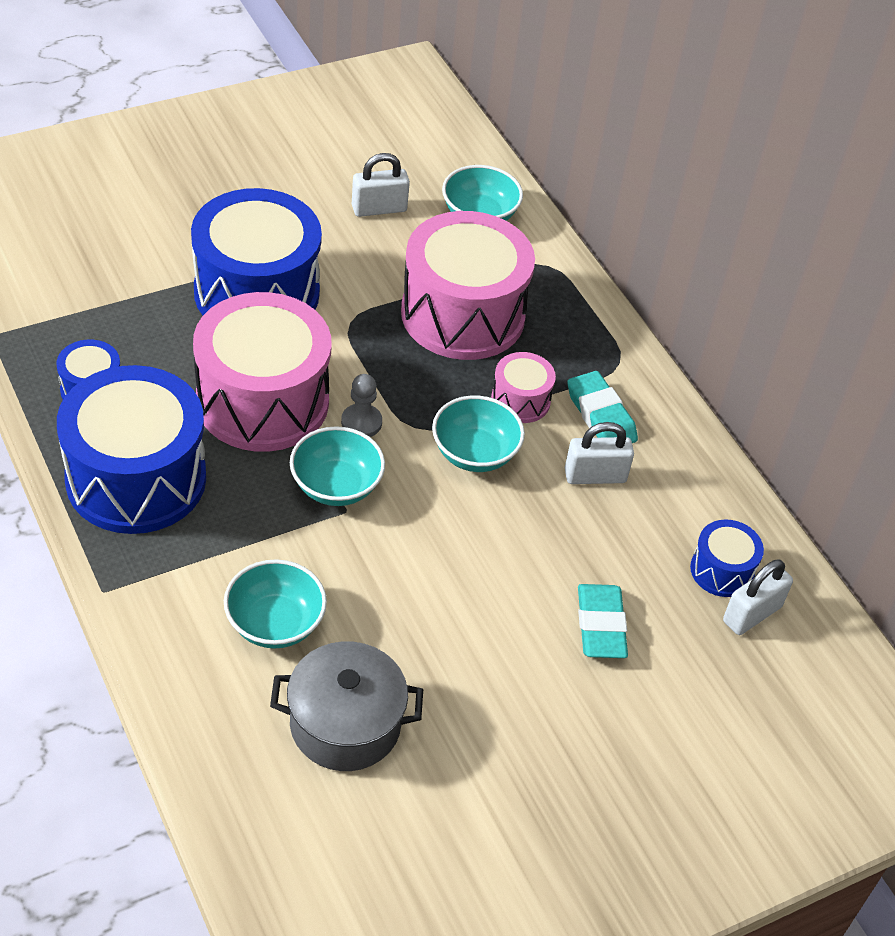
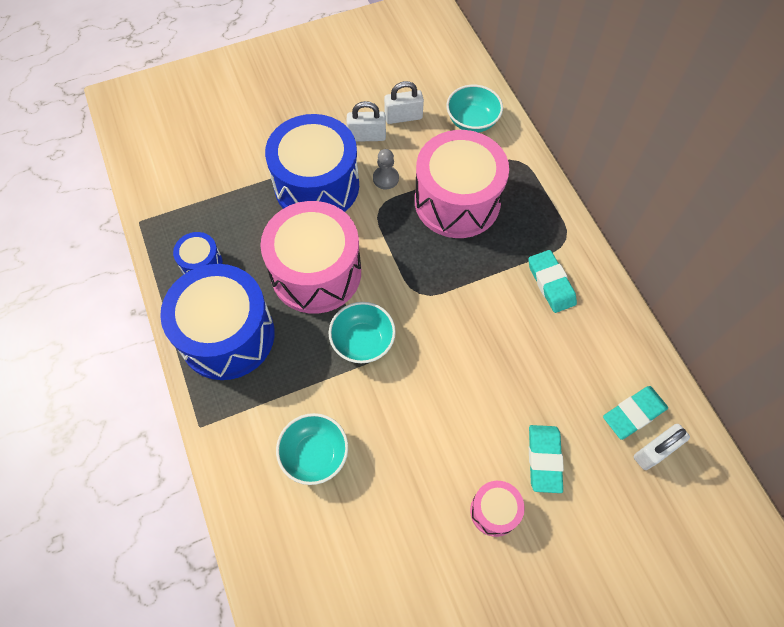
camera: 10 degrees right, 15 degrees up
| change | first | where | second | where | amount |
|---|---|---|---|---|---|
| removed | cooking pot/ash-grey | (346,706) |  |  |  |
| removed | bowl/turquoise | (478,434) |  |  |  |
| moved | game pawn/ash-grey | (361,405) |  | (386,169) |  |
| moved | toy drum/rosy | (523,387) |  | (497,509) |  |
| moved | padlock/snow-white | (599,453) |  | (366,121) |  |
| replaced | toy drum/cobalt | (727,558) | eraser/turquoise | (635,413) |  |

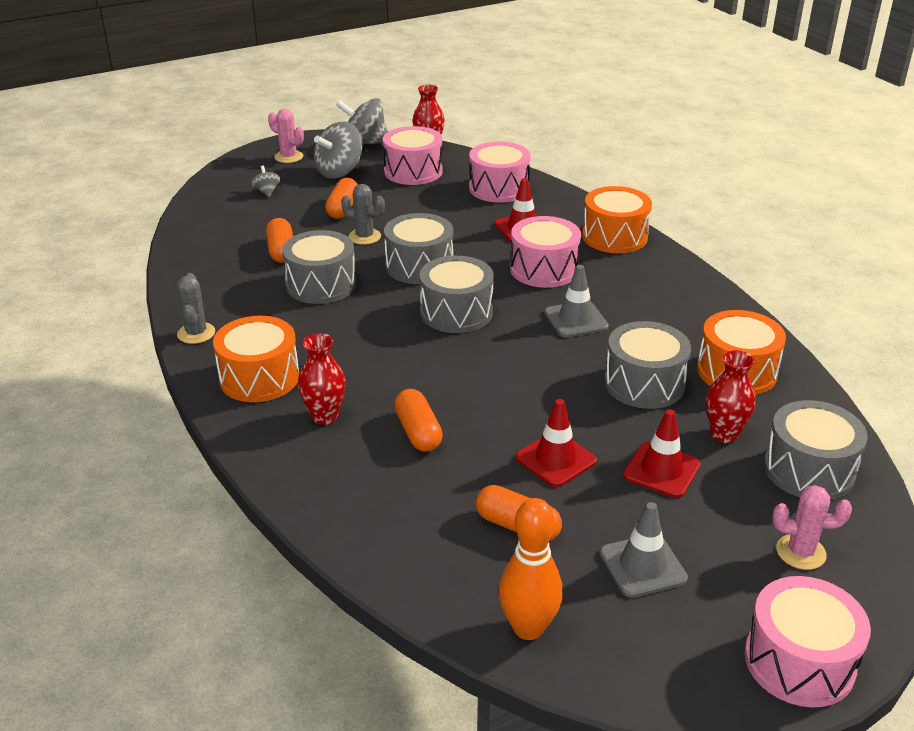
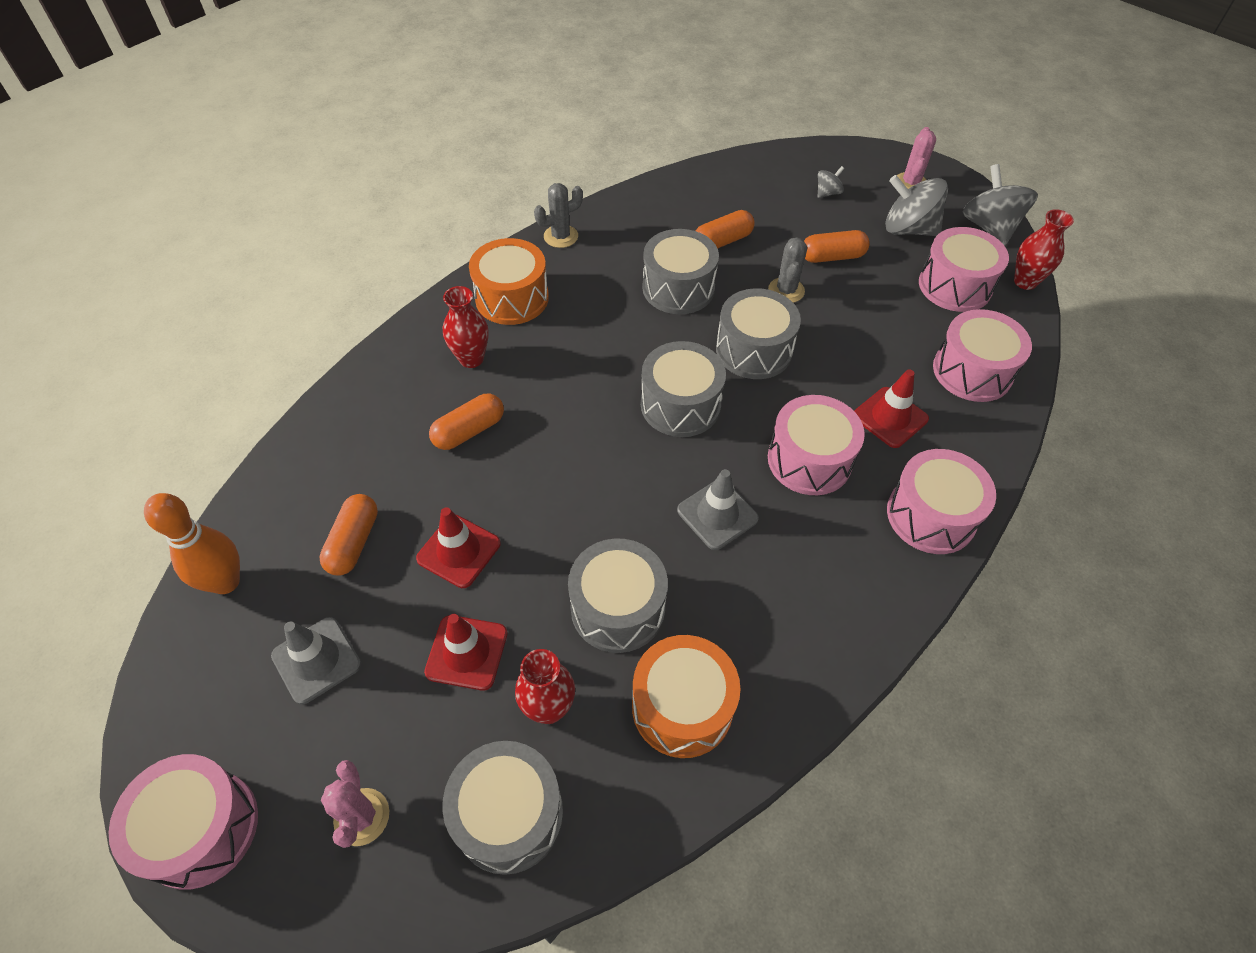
camera: 70 degrees right, 20 degrees up
| change | first | where | second | where | amount |
|---|---|---|---|---|---|
| recoloured | toy drum/orange-coloured | (617,219) | toy drum/rosy | (941,501) |  |

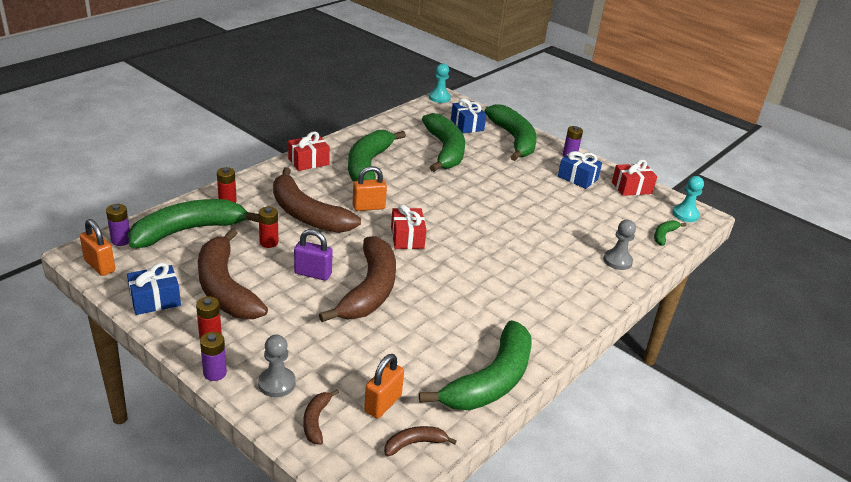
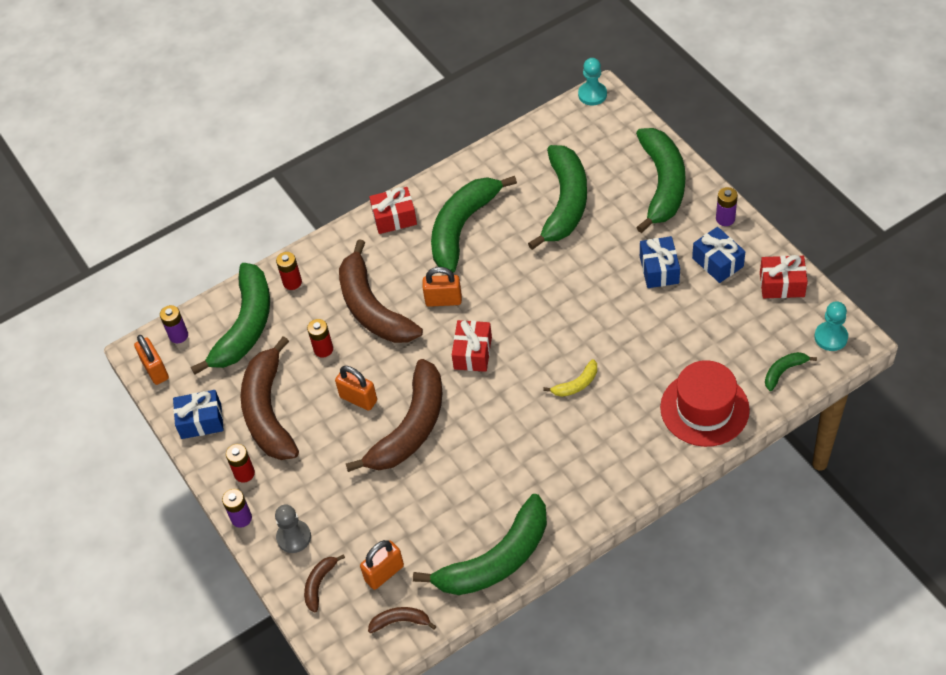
camera: 25 degrees right, 20 degrees up
| change | first | where | second | where | amount |
|---|---|---|---|---|---|
| added |  |  | banana/bright yellow | (570,378) |  |
| moved | gift/cobalt | (468,115) |  | (660,262) |  |
| replaced | game pawn/ash-grey | (619,245) | hat/scarlet | (705,403) |  |
| recoloured | padlock/royal purple | (313,255) | padlock/orange-coloured | (356,388) |  |
| turned | banana/emerald | (193,223) |  | (230,319) | 120 degrees clockwise |

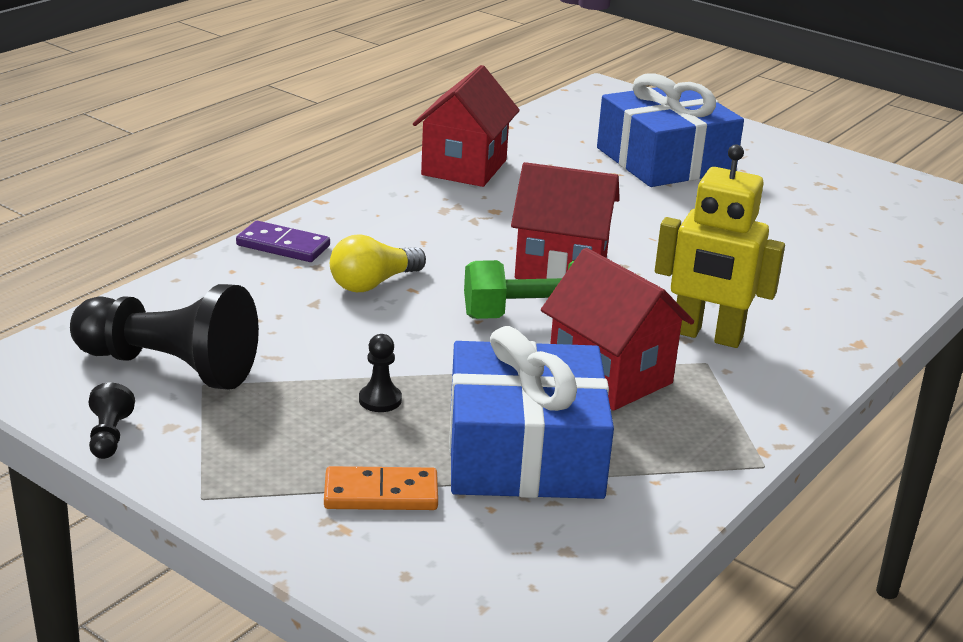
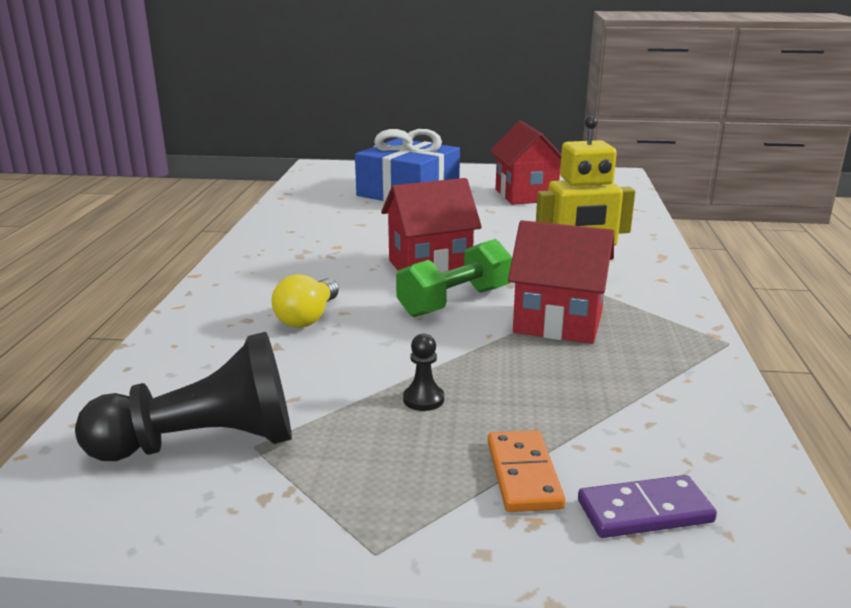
camera: 30 degrees left, 5 degrees down
| change | first | where | second | where | amount |
|---|---|---|---|---|---|
| removed | game pawn/black | (111,421) |  |  |  |
| removed | gift/cobalt | (531,412) |  |  |  |
| moved | domino/royal purple | (283,241) |  | (647,506) |  |
| moved | house/scarlet | (466,126) |  | (525,163) |  |
| turned | domino/orange-coloured | (381,488) |  | (526,471) | 60 degrees counterclockwise |

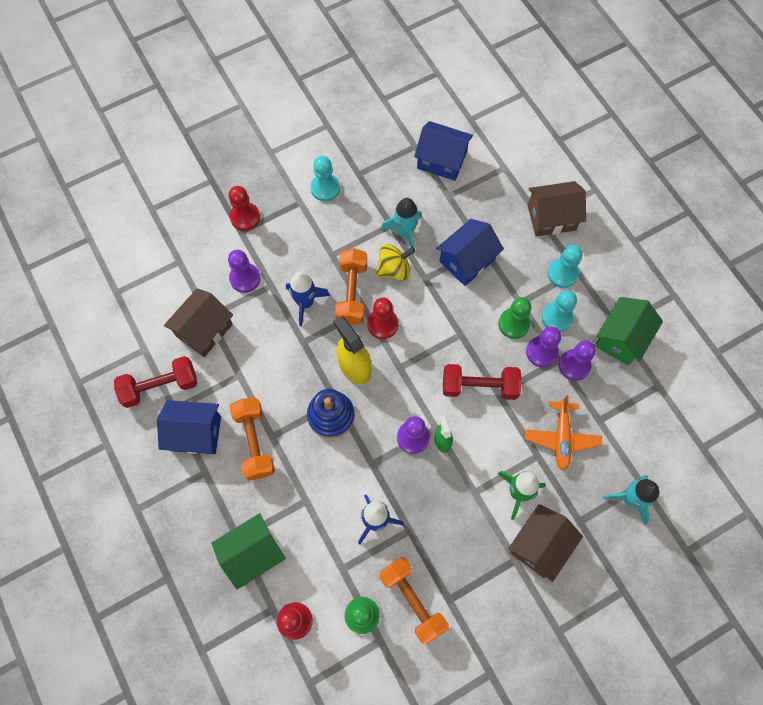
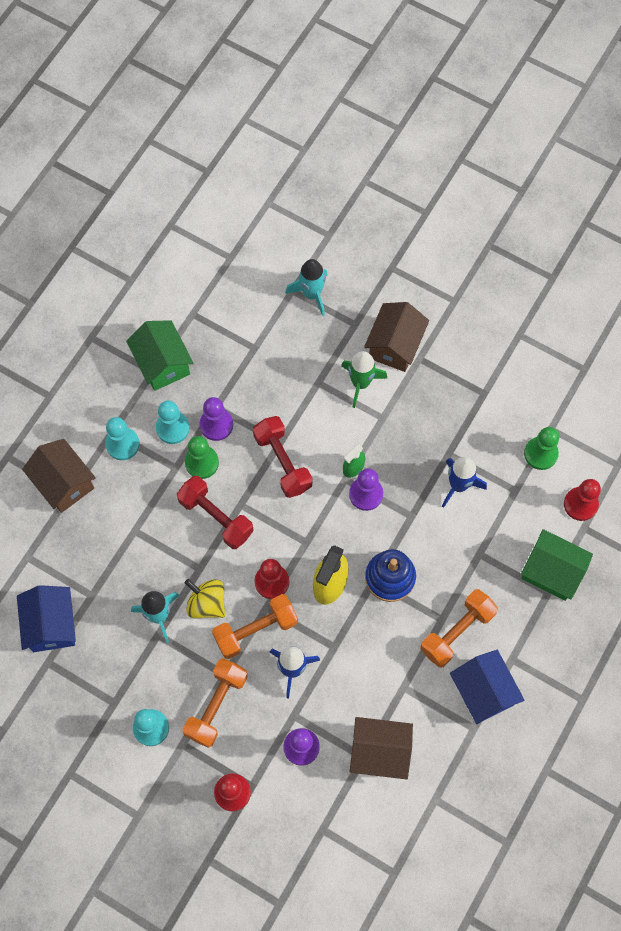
camera: 120 degrees left, 0 degrees up
| change | first | where | second | where | amount |
|---|---|---|---|---|---|
| removed | house/cobalt | (470,252) |  |  |  |
| removed | toy plane/orange-coloured | (563,432) |  |  |  |
| removed | game pawn/royal purple | (577,360) |  |  |  |
| moved | dumbbell/scarlet | (155,382) |  | (215,512) |  |
| moved | dumbbell/orange-coloured | (414,601) |  | (215,703) |  |
| turned | house/russet | (545,543) |  | (396,337) | 75 degrees counterclockwise |
| turned | house/emerald | (629,331) |  | (159,355) | 60 degrees clockwise |

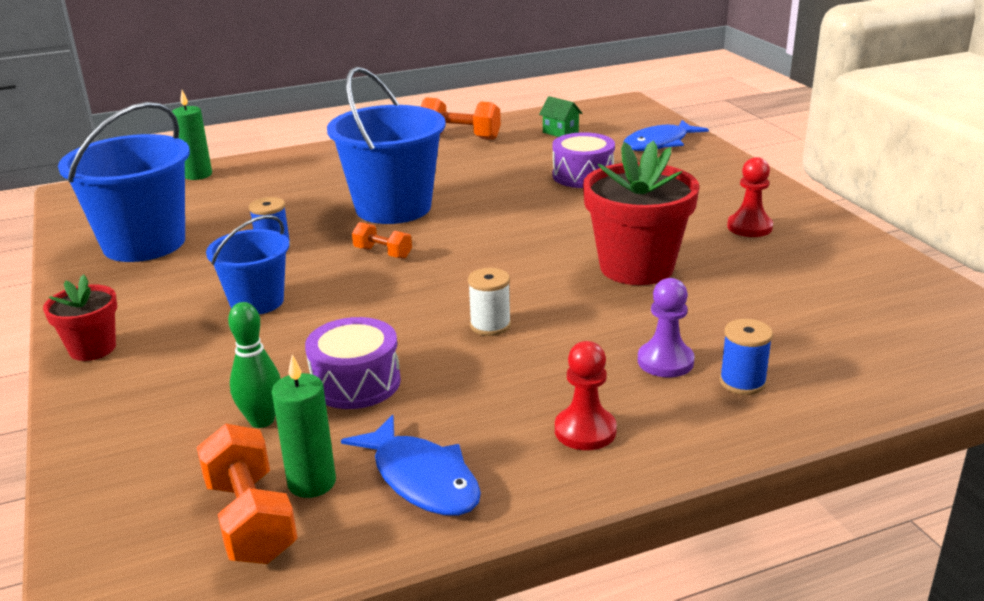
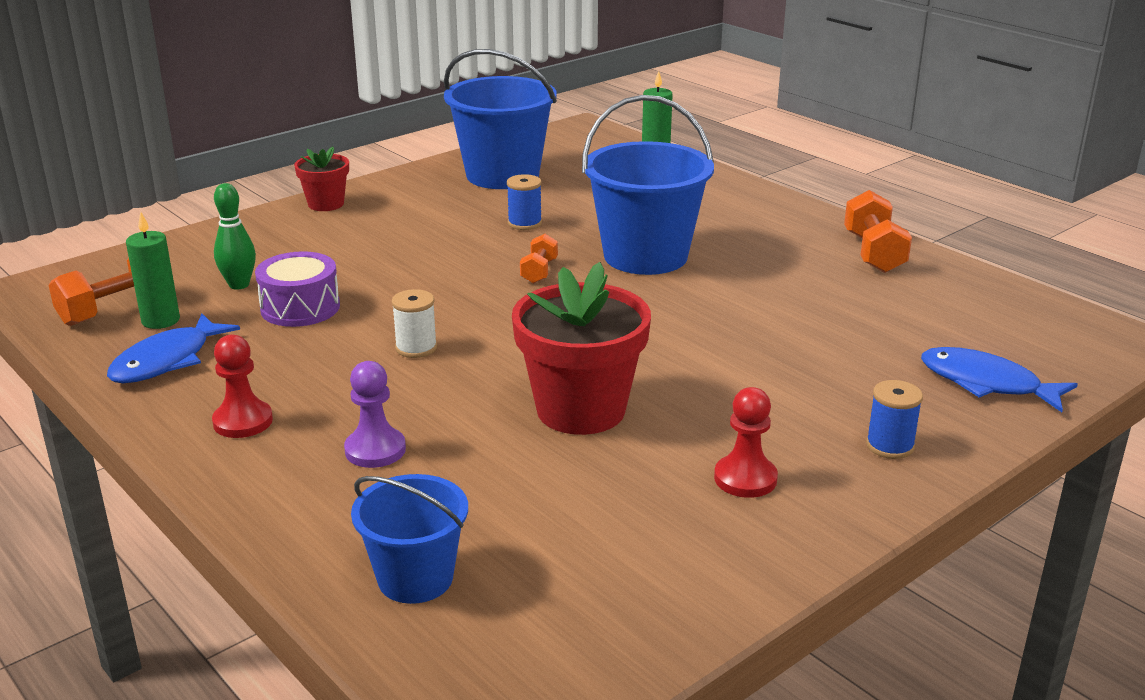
camera: 70 degrees right, 0 degrees up
| change | first | where | second | where | amount |
|---|---|---|---|---|---|
| removed | house/emerald | (560,116) |  |  |  |
| removed | toy drum/royal purple | (584,160) |  |  |  |
| moved | bucket/cobalt | (247,265) |  | (409,539) |  |
| moved | spool/cobalt | (746,357) |  | (894,419) |  |

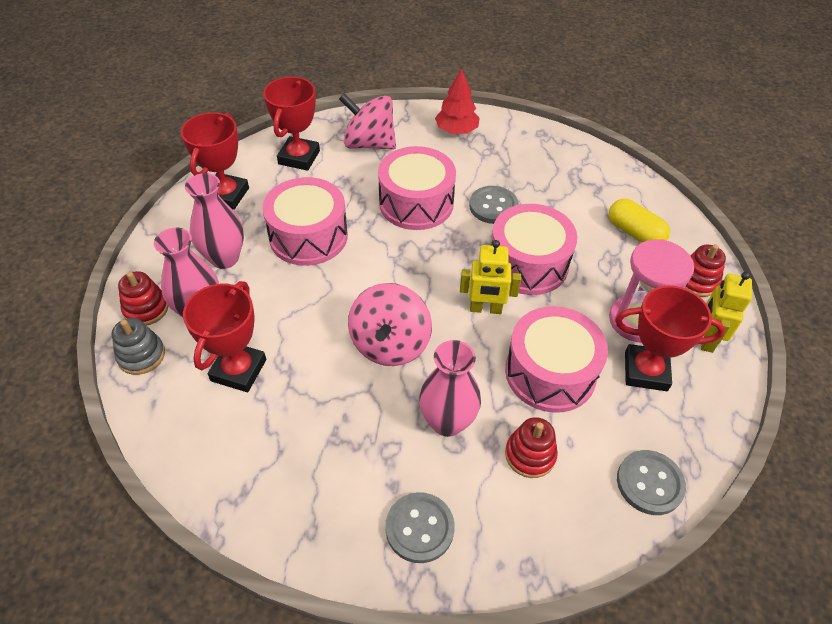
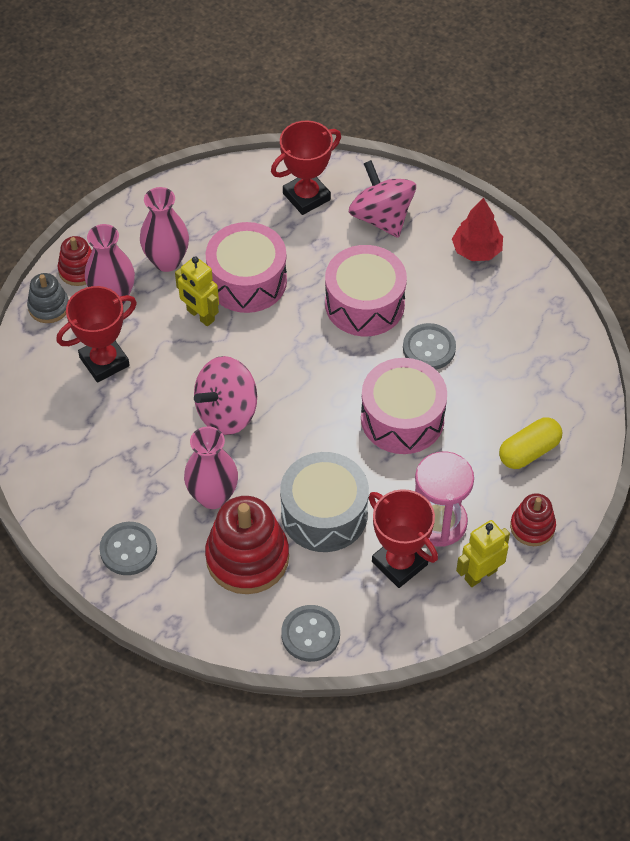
camera: 40 degrees right, 5 degrees up
| change | first | where | second | where | amount |
|---|---|---|---|---|---|
| removed | prize cup/scarlet | (215,161) |  |  |  |
| moved | robot figure/bright yellow | (490,277) |  | (197,291) |  |
| recoloured | toy drum/rosy | (556,359) | toy drum/ash-grey | (324,502) |  |
| turned | capsule/bright yellow | (639,220) |  | (530,443) | 60 degrees clockwise |
| resized | stacking rings/scarlet | (531,447) |  | (247,545) | x1.83 |

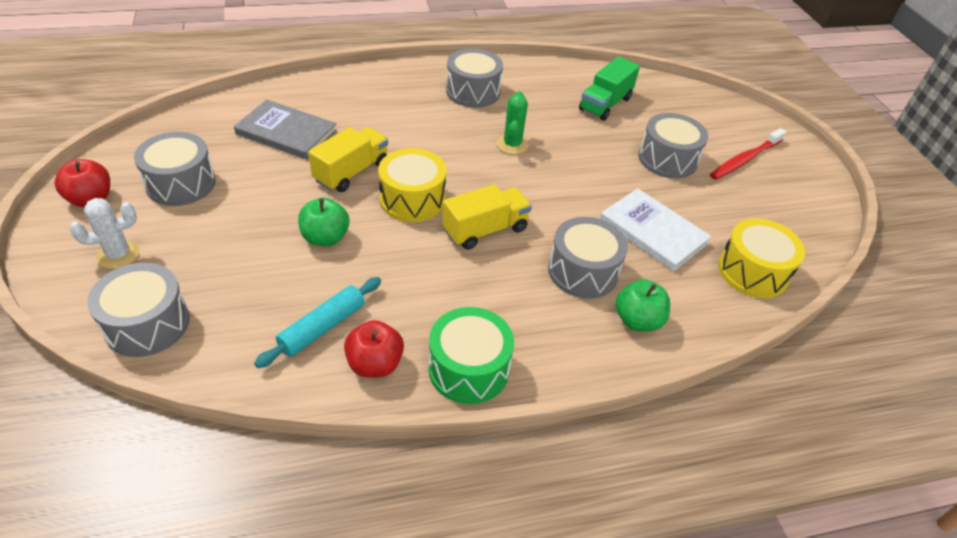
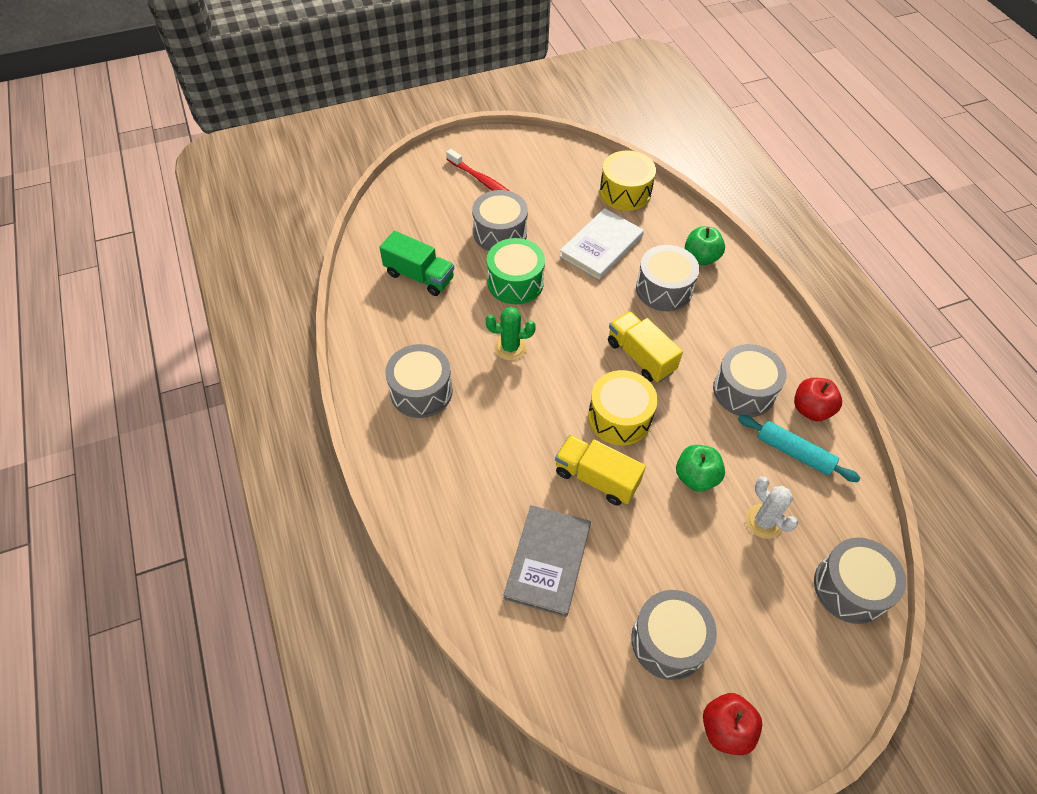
camera: 95 degrees left, 10 degrees up
| change | first | where | second | where | amount |
|---|---|---|---|---|---|
| added |  |  | toy drum/ash-grey | (750,380) |  |
| moved | prickly plant/snow-white | (105,233) |  | (771,508) |  |
| moved | toy drum/emerald | (471,355) |  | (516,271) |  |

